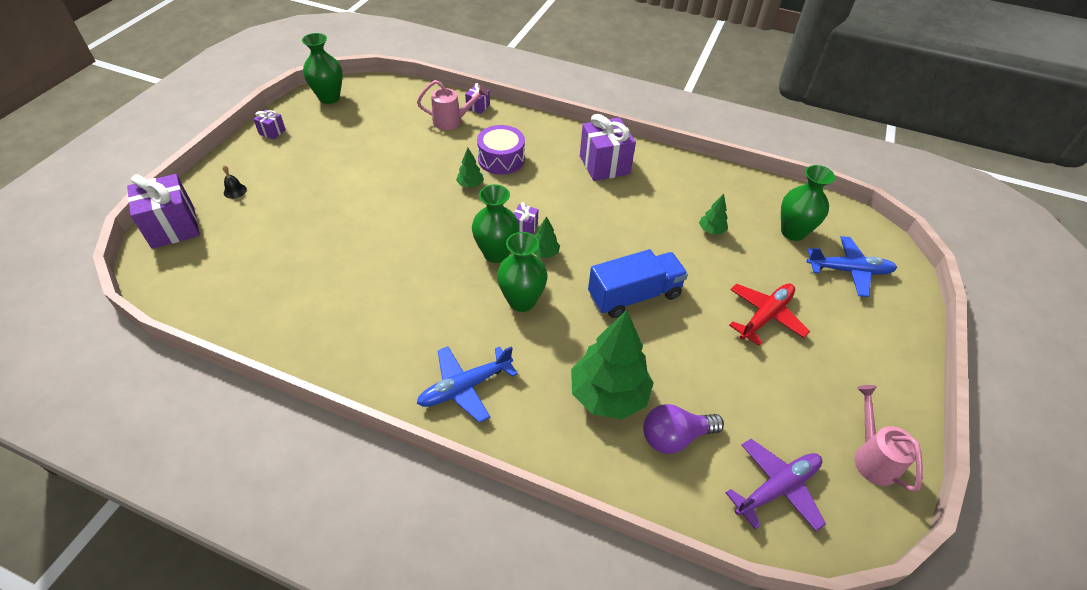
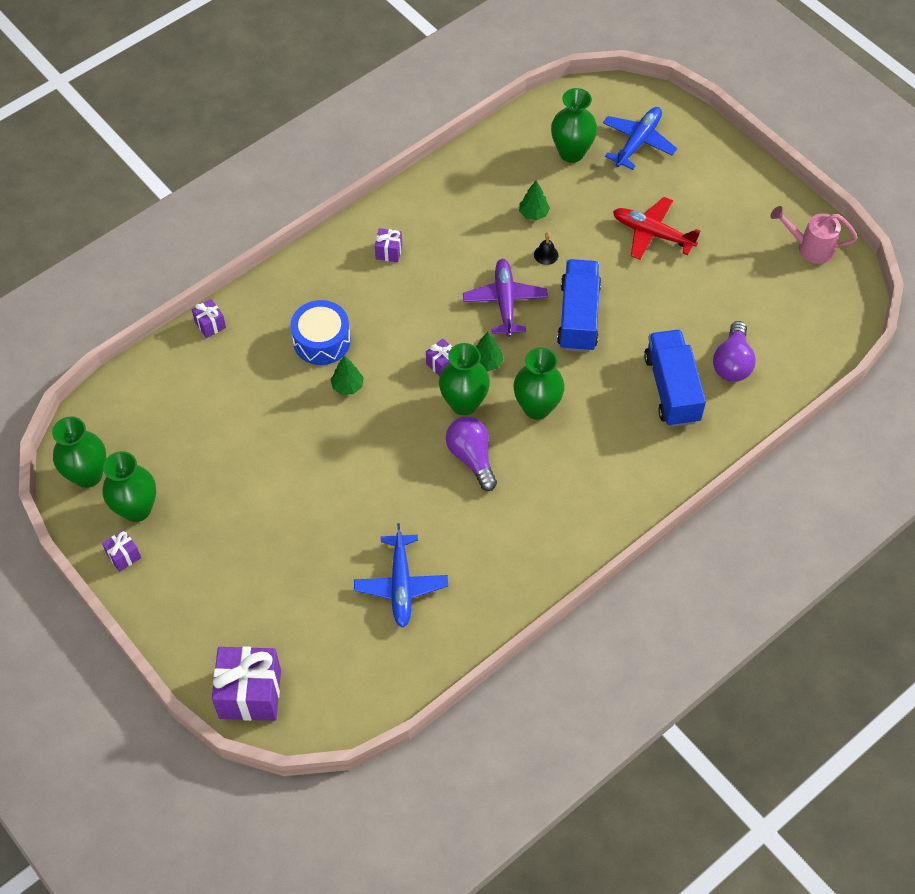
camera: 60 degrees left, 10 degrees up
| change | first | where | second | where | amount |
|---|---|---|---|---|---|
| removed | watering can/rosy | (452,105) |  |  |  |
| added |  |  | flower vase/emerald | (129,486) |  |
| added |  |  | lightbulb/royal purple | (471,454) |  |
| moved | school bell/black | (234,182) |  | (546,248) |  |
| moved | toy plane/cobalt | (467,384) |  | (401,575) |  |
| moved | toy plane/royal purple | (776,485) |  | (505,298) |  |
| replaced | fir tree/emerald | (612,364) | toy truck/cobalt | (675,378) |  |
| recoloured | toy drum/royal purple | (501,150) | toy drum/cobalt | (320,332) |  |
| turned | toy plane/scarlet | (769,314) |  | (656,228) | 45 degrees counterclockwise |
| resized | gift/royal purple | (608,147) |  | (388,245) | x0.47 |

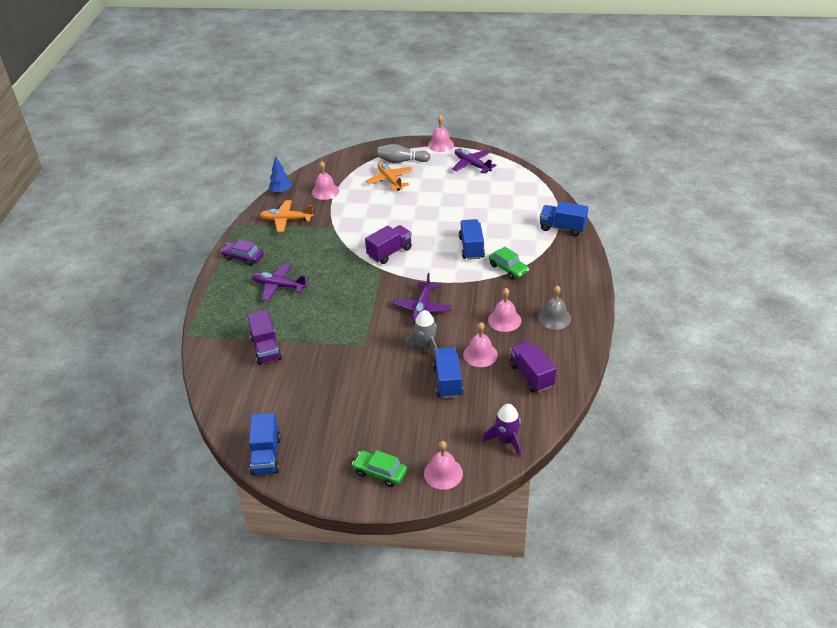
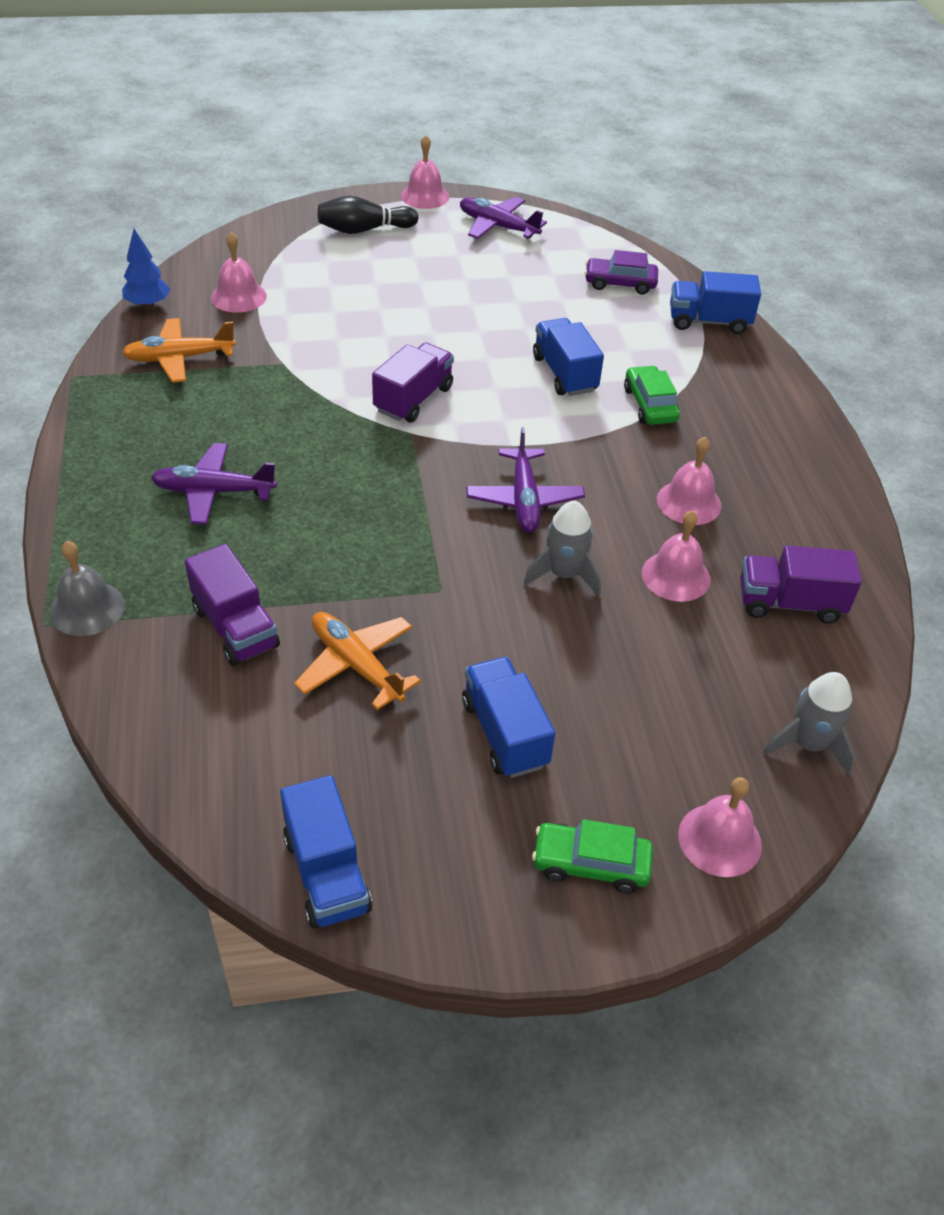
camera: 20 degrees left, 5 degrees up
| change | first | where | second | where | amount |
|---|---|---|---|---|---|
| moved | car/royal purple | (242,252) |  | (621,272) |  |
| moved | toy plane/orange-coloured | (389,176) |  | (357,661) |  |
| moved | toy truck/cobalt | (448,372) |  | (508,717) |  |
| moved | school bell/ash-grey | (554,307) |  | (87,588) |  |
| recoloured | skittle/ash-grey | (403,153) | skittle/black | (368,215) |  |
| recoloured | toy rocket/royal purple | (502,430) | toy rocket/ash-grey | (809,723) |  |
| turned | car/emerald | (509,263) |  | (652,395) | 135 degrees counterclockwise |
| turned | toy truck/royal purple | (532,367) |  | (801,585) | 45 degrees counterclockwise |

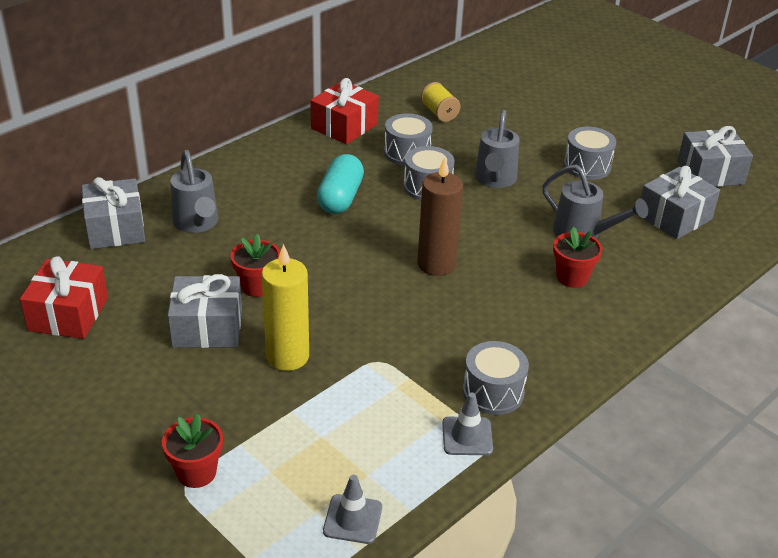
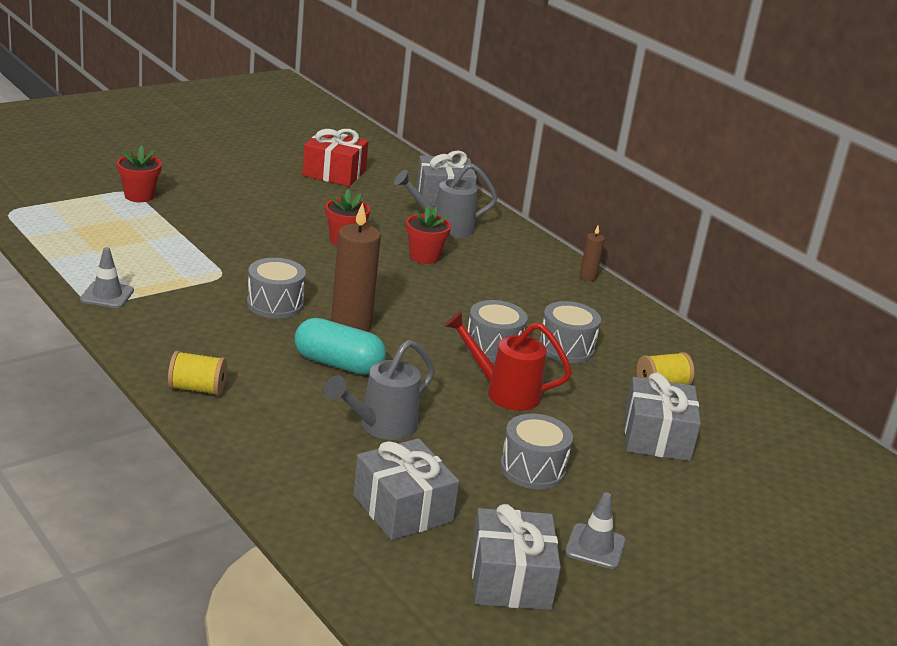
camera: 95 degrees right, 10 degrees down
| change | first | where | second | where | amount |
|---|---|---|---|---|---|
| removed | wax candle/bright yellow | (285,307) |  |  |  |
| removed | gift/scarlet | (344,111) |  |  |  |
| added |  |  | spool/bright yellow | (197,373) |  |
| added |  |  | wax candle/russet | (592,253) |  |
| moved | gift/ash-grey | (205,311) |  | (663,417) |  |
| moved | capsule/turquoise | (340,184) |  | (340,346) |  |
| moved | traffic cone/ash-grey | (352,509) |  | (595,530) |  |
| moved | toy drum/ash-grey | (496,378) |  | (276,288) |  |
| moved | flower pot/scarlet | (577,257) |  | (428,235) |  |
| recoloured | watering can/ash-grey | (497,149) | watering can/scarlet | (508,361) |  |

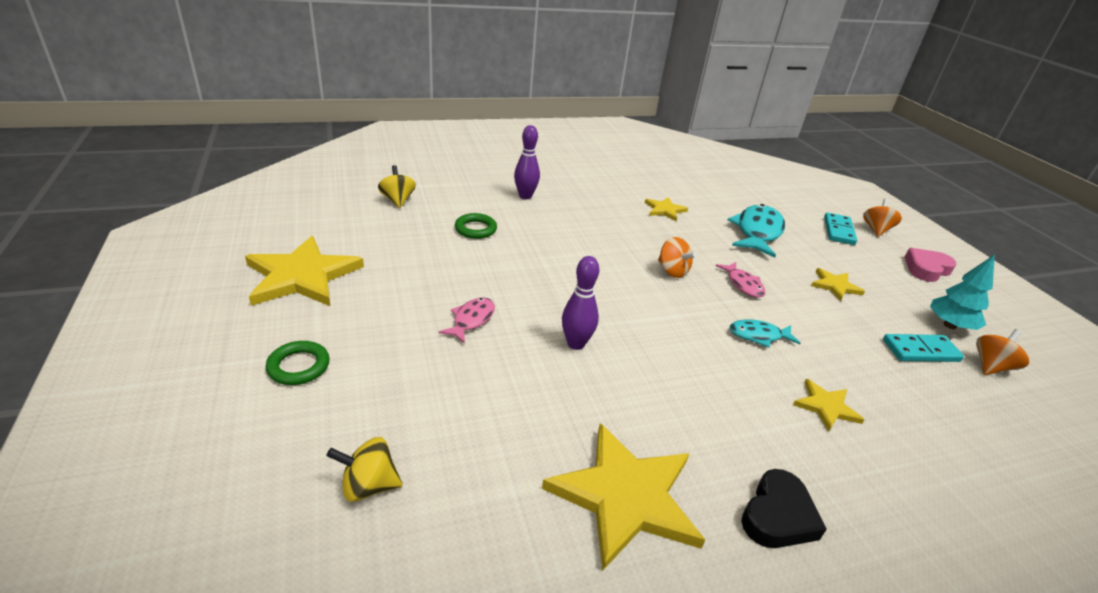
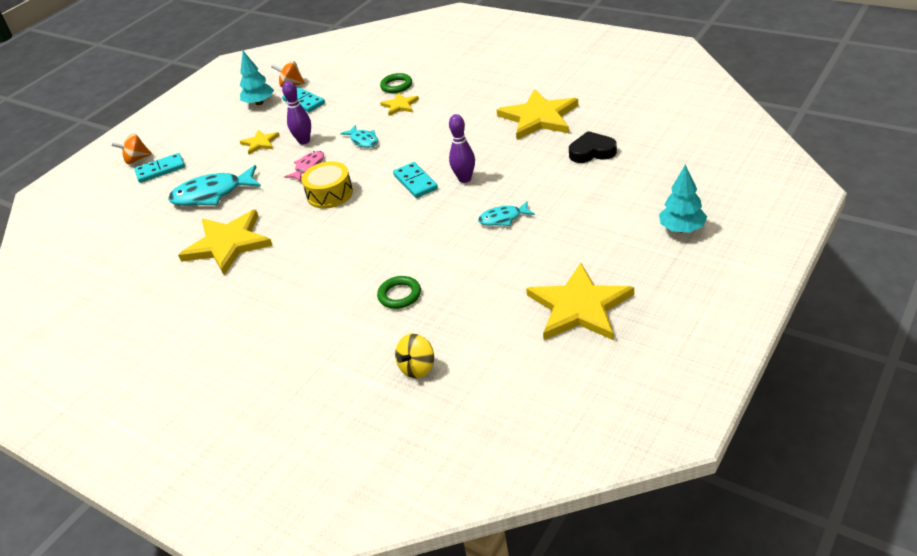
camera: 120 degrees left, 5 degrees up
| change | first | where | second | where | amount |
|---|---|---|---|---|---|
| removed | toy top/bright yellow | (364,469) |  |  |  |
| removed | heart shape/rosy | (930,265) |  |  |  |
| added |  |  | domino/turquoise | (415,180) |  |
| added |  |  | fir tree/turquoise | (683,198) |  |
| moved | torus/emerald | (298,363) |  | (396,83) |  |
| moved | skittle/royal purple | (527,162) |  | (296,112) |  |
| moved | heart shape/black | (784,508) |  | (593,147) |  |
| replaced | toy top/orange-coloured | (677,257) | toy drum/bright yellow | (327,185) |  |
| recoloured | fish figure/rosy | (467,320) | fish figure/turquoise | (506,213) |  |
| resized | five-pointed star/bright yellow | (666,209) |  | (225,242) | x2.00 |

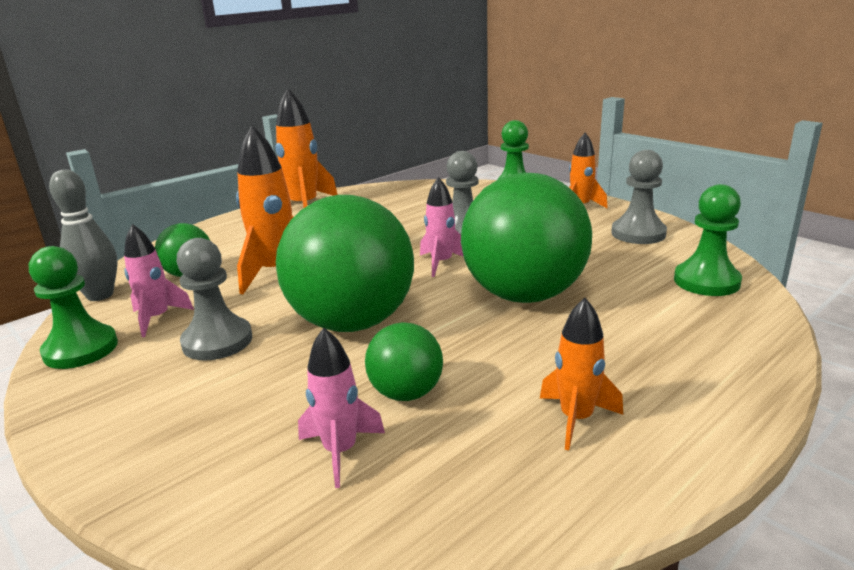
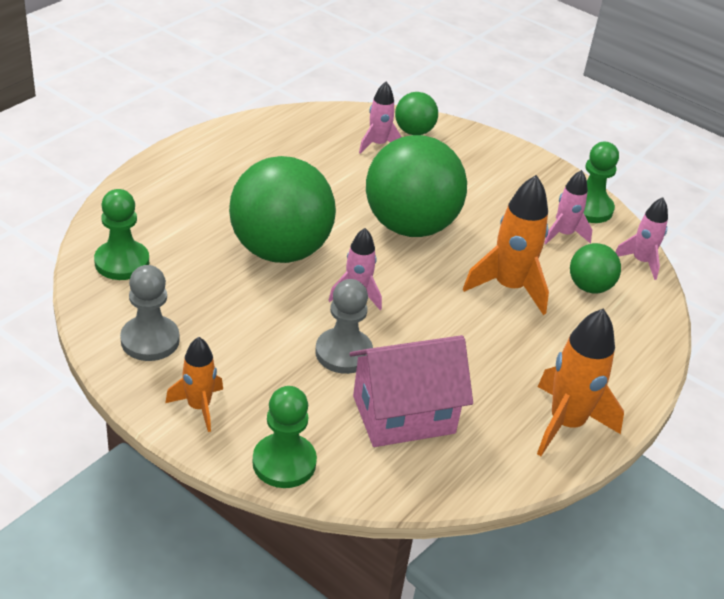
camera: 165 degrees right, 15 degrees up
| change | first | where | second | where | amount |
|---|---|---|---|---|---|
| removed | game pawn/ash-grey | (214,299) |  |  |  |
| removed | toy rocket/orange-coloured | (581,374) |  |  |  |
| added |  |  | house/rosy | (411,391) |  |
| moved | ball/emerald | (404,361) |  | (416,113) |  |
| replaced | skittle/ash-grey | (83,235) | toy rocket/rosy | (642,238) |  |

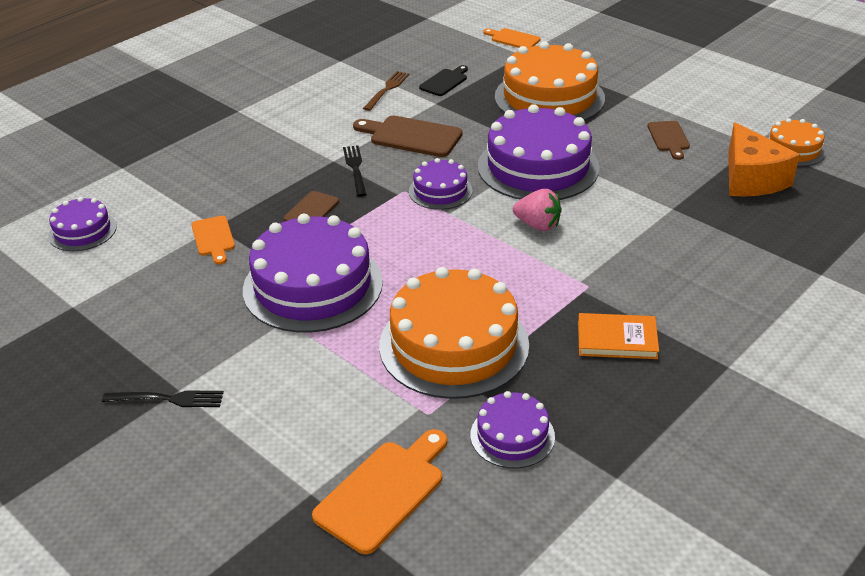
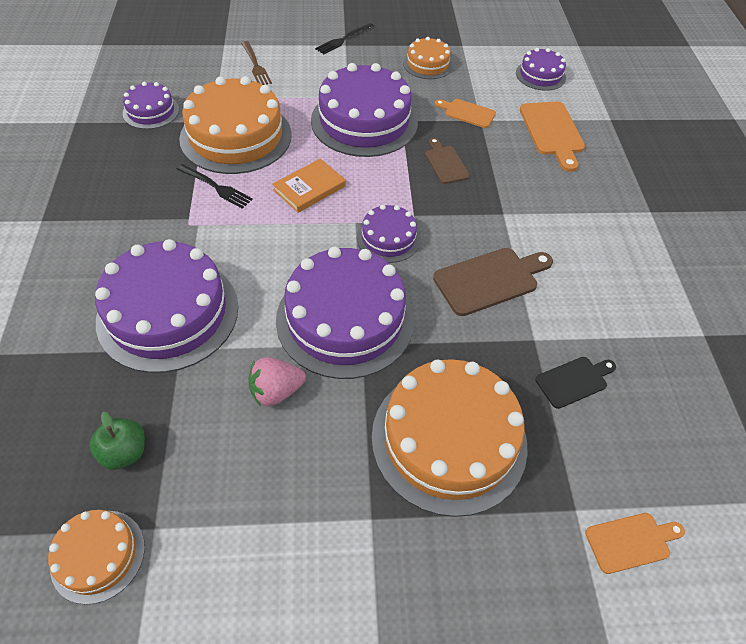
camera: 130 degrees right, 15 degrees up
| change | first | where | second | where | amount |
|---|---|---|---|---|---|
| removed | bread board/russet | (669,140) |  |  |  |
| added |  |  | layer cake/royal purple | (166,306) |  |
| added |  |  | layer cake/orange-coloured | (428,58) |  |
| moved | bread board/orange-coloured | (379,491) |  | (552,137) |  |
| moved | table fork/black | (355,171) |  | (215,186) |  |
| moved | table fork/russet | (386,91) |  | (256,63) |  |
| moved | strawberry/rosy | (537,210) |  | (277,382) |  |
| moved | book/orange-coloured | (618,336) |  | (309,186) |  |
| replaced | cheese wedge/orange-coloured | (764,159) | toy apple/emerald | (117,441) |  |
| turned | bread board/black | (443,80) |  | (576,383) | 105 degrees counterclockwise |

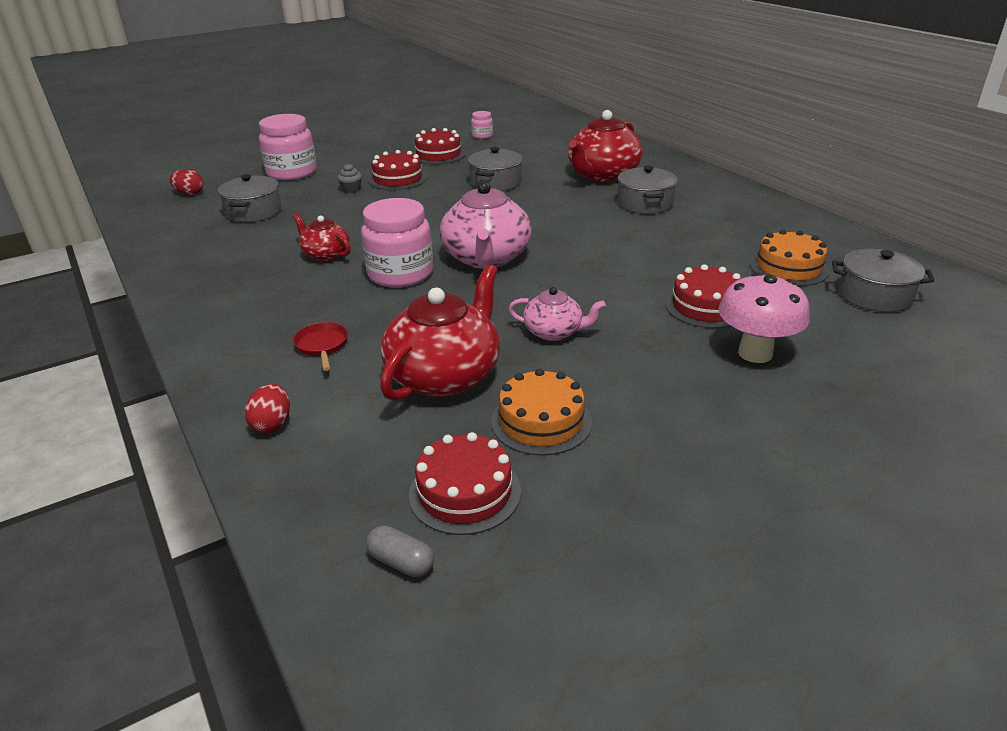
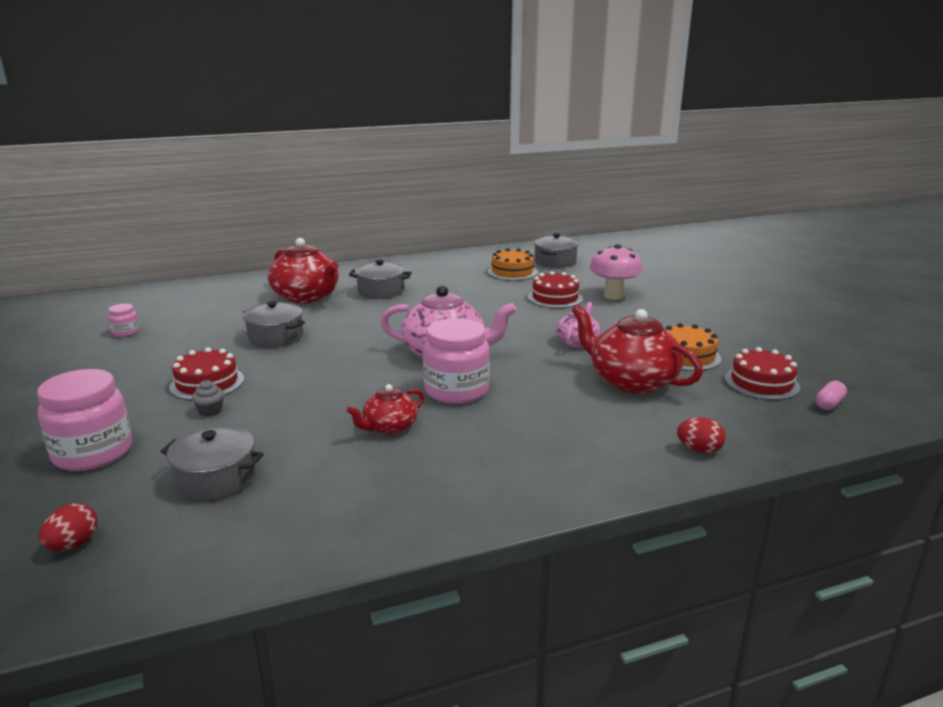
camera: 80 degrees left, 10 degrees down
| change | first | where | second | where | amount |
|---|---|---|---|---|---|
| removed | pan/scarlet | (320,346) |  |  |  |
| removed | layer cake/scarlet | (439,146) |  |  |  |
| recoloured | capsule/ash-grey | (400,551) | capsule/rosy | (831,395) |  |

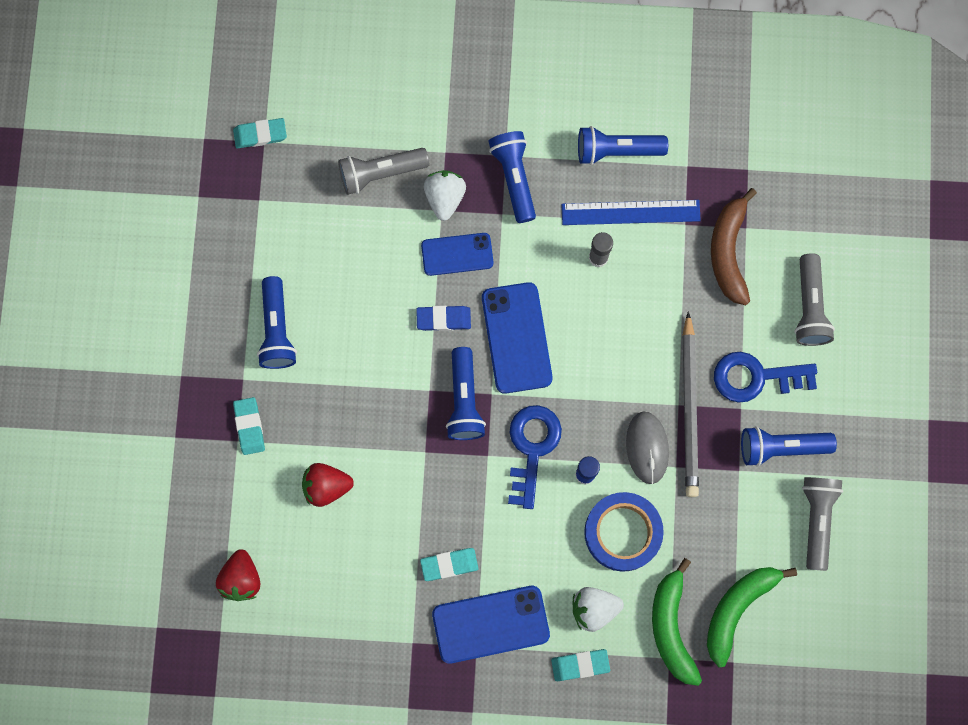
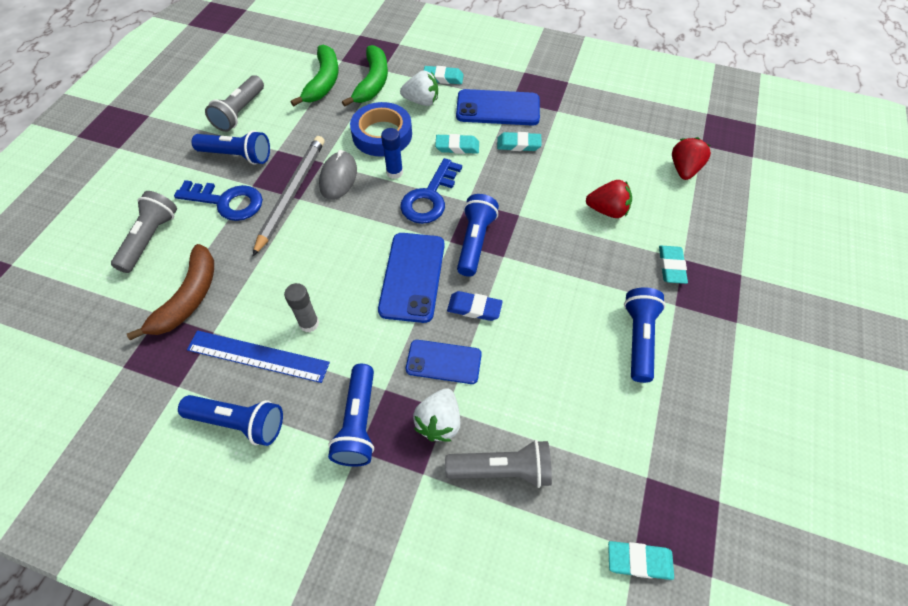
camera: 165 degrees left, 20 degrees down
| change | first | where | second | where | amount |
|---|---|---|---|---|---|
| added |  |  | eraser/turquoise | (457,144) |  |
| turned | banana/emerald | (752,617) |  | (314,75) | 45 degrees counterclockwise |

